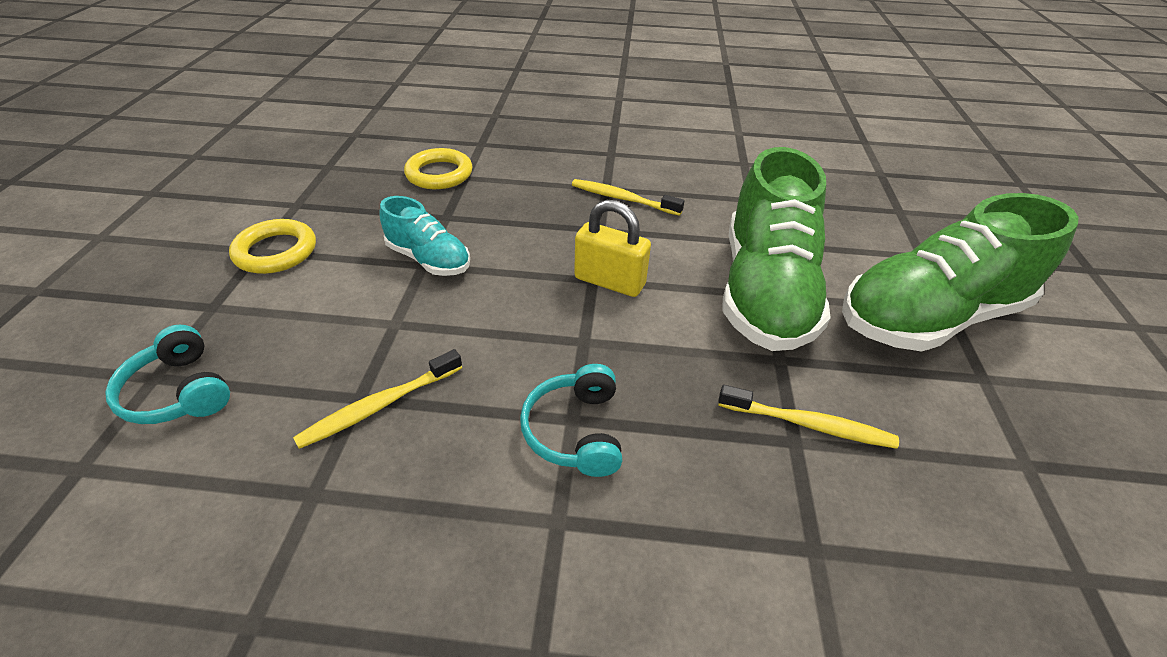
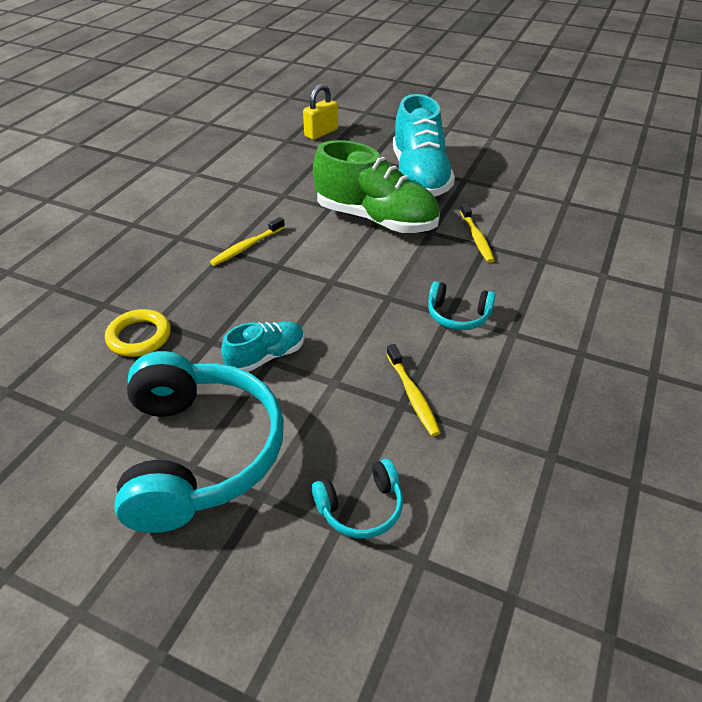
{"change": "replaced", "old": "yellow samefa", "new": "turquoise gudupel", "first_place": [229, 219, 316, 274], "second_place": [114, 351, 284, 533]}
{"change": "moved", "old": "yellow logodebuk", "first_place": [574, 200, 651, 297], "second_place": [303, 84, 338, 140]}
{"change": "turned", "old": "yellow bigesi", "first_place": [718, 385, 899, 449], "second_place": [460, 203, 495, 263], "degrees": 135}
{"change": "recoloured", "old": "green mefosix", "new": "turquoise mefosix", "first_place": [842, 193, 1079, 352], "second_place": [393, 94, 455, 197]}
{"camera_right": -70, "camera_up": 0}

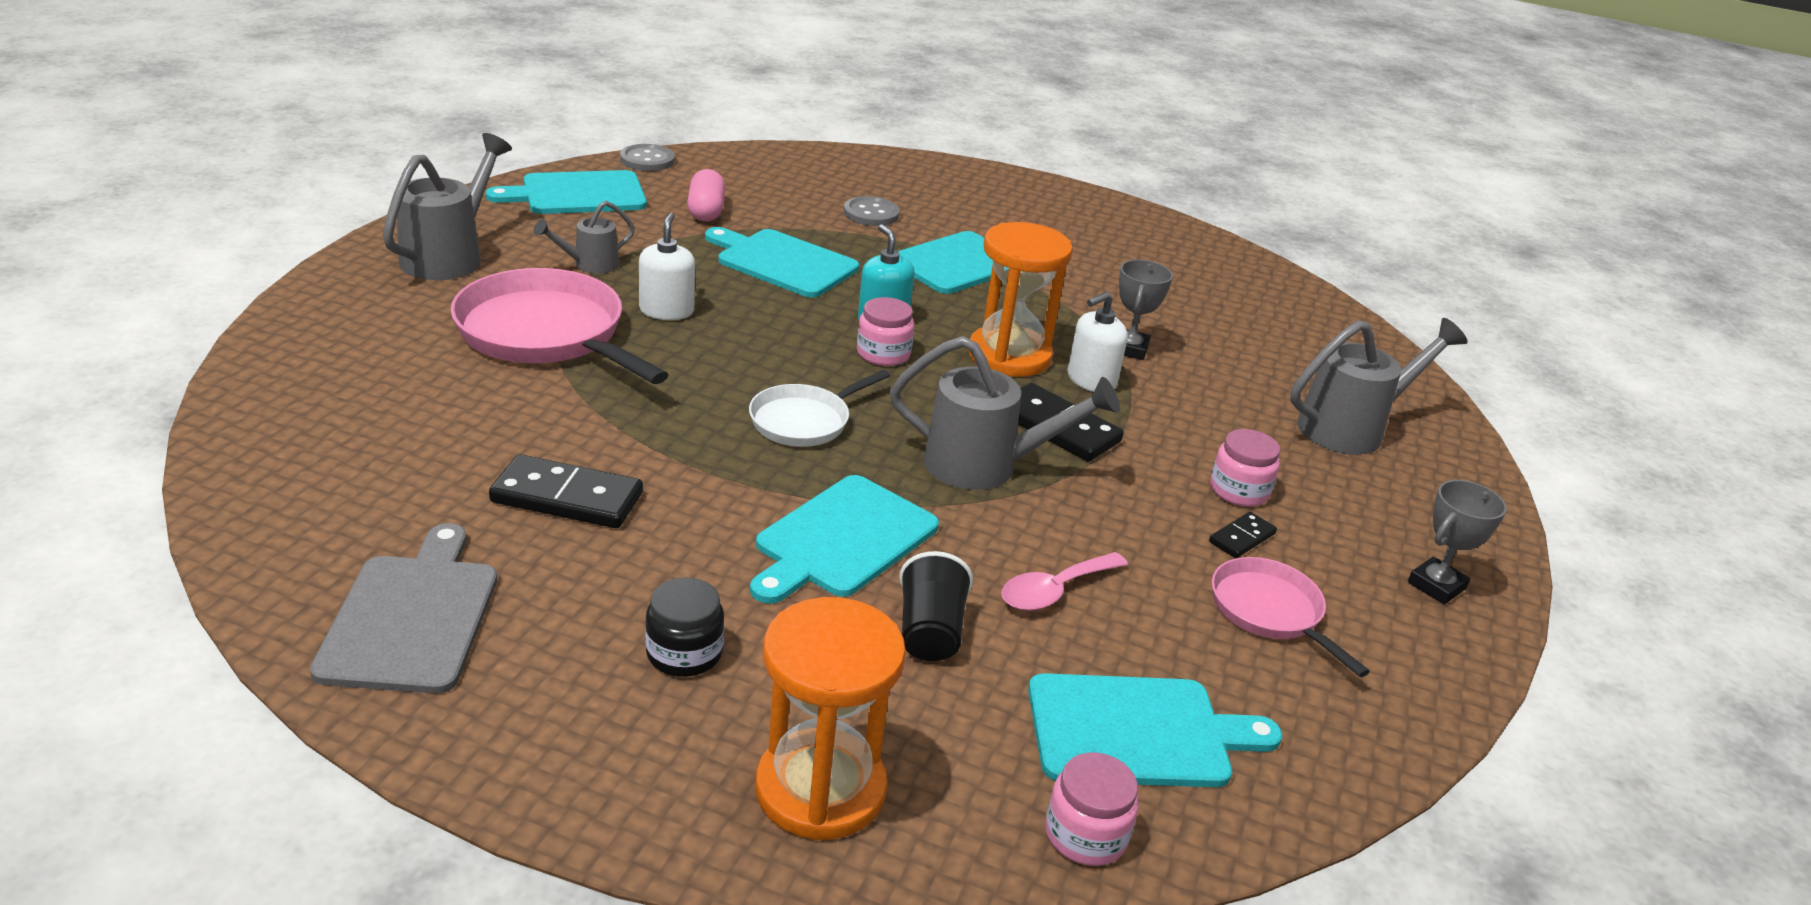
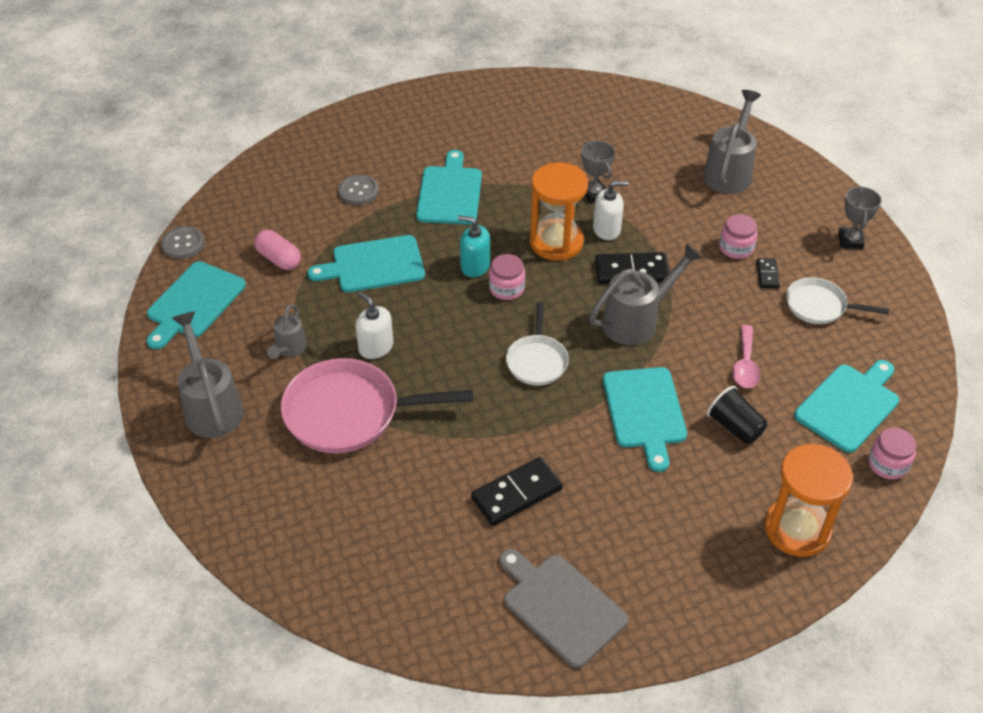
{"change": "removed", "old": "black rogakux", "first_place": [645, 577, 724, 677]}
{"change": "turned", "old": "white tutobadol", "first_place": [1068, 292, 1128, 392], "second_place": [593, 181, 628, 240], "degrees": -105}
{"change": "recoloured", "old": "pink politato", "new": "white politato", "first_place": [1212, 557, 1370, 677], "second_place": [786, 277, 889, 324]}
{"camera_right": -40, "camera_up": 15}

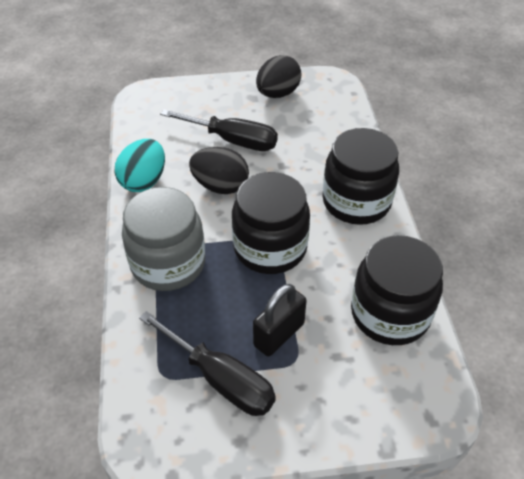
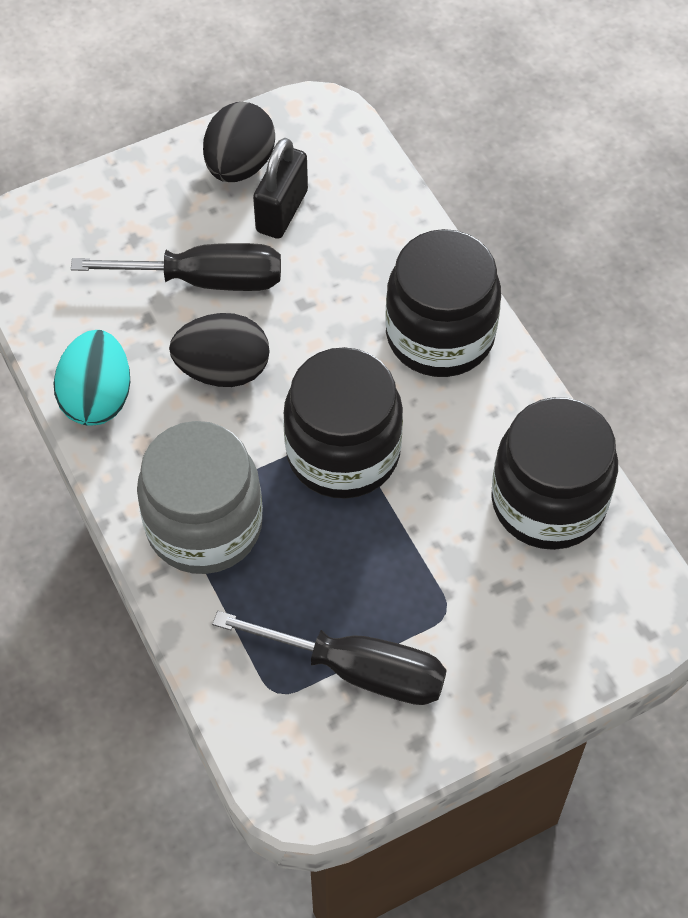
{"change": "moved", "old": "black logodebuk", "first_place": [253, 284, 307, 357], "second_place": [253, 138, 308, 239]}
{"camera_right": -20, "camera_up": 10}

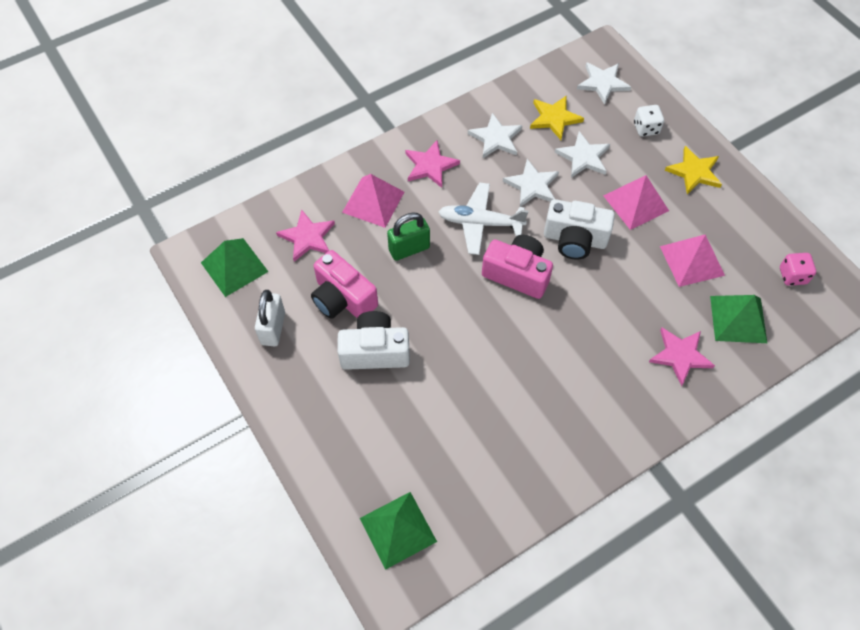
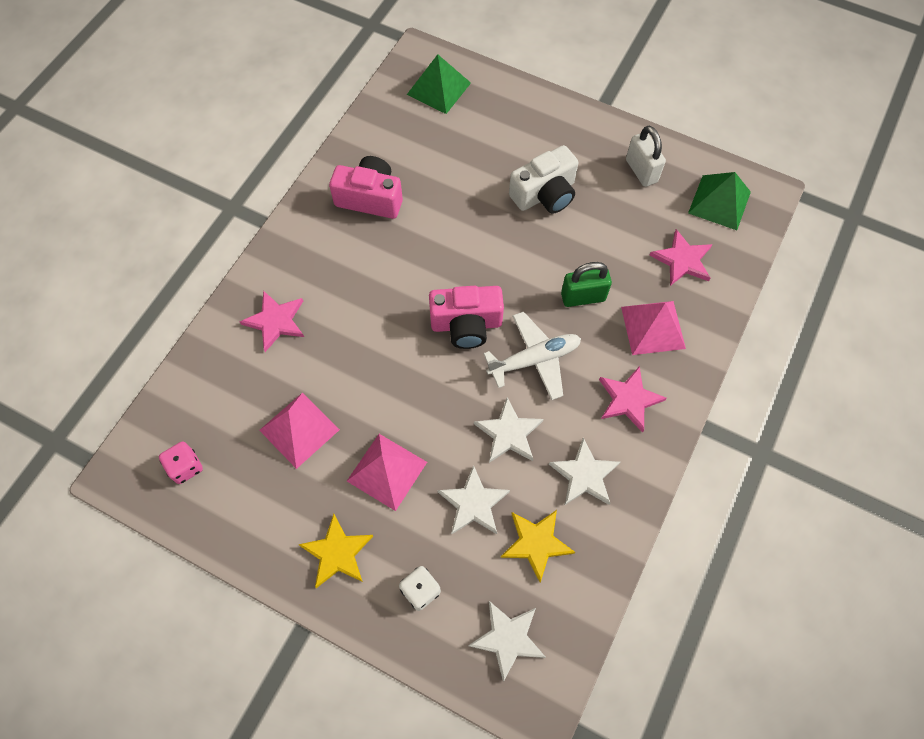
{"change": "moved", "old": "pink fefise", "first_place": [311, 250, 378, 319], "second_place": [329, 156, 403, 219]}
{"change": "turned", "old": "green logodebuk", "first_place": [387, 213, 430, 261], "second_place": [561, 262, 612, 307], "degrees": 45}
{"change": "removed", "old": "white fefise", "first_place": [544, 199, 615, 260]}
{"change": "removed", "old": "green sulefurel", "first_place": [710, 295, 767, 343]}
{"camera_right": 150, "camera_up": 5}

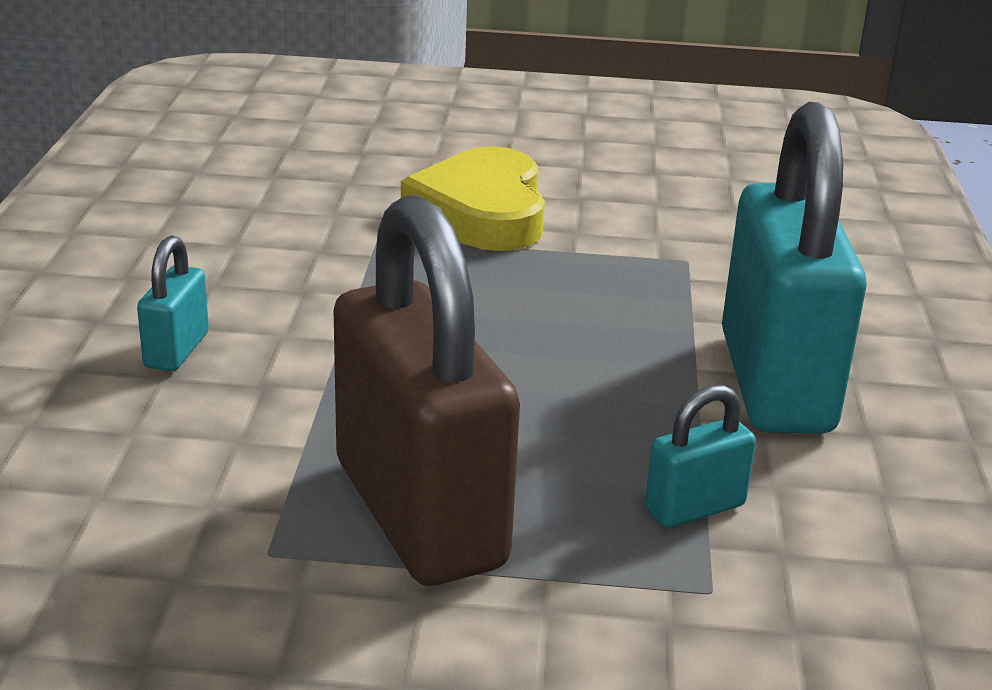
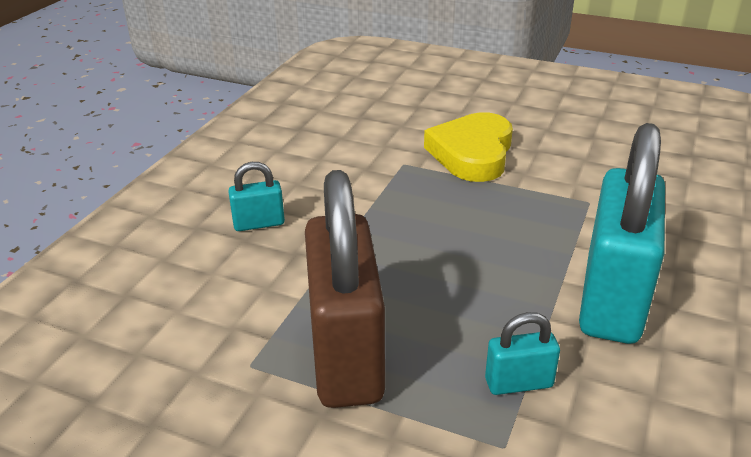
{"change": "turned", "old": "turquoise logodebuk", "first_place": [137, 236, 209, 372], "second_place": [228, 162, 285, 231], "degrees": 45}
{"camera_right": 20, "camera_up": 5}

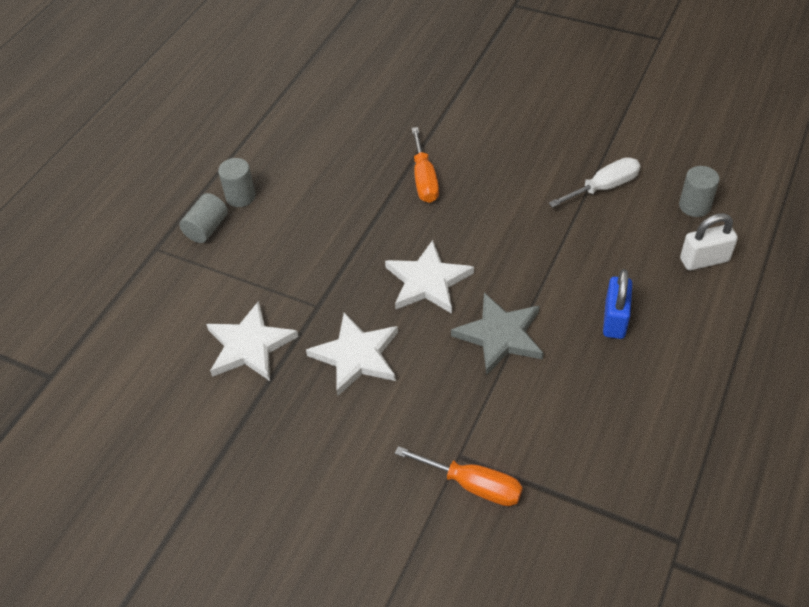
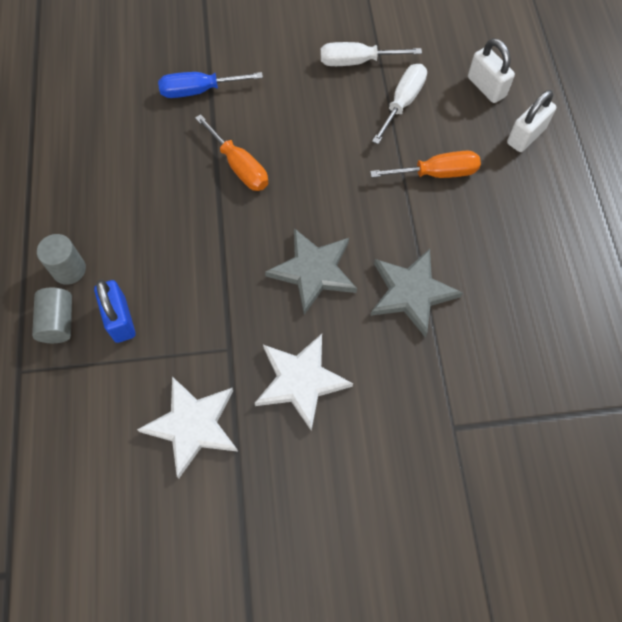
{"change": "recoloured", "old": "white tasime", "new": "grey tasime", "first_place": [385, 240, 474, 314], "second_place": [265, 228, 357, 315]}
{"change": "moved", "old": "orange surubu", "first_place": [395, 446, 523, 506], "second_place": [370, 151, 481, 178]}
{"change": "moved", "old": "blue logodebuk", "first_place": [603, 269, 633, 339], "second_place": [94, 279, 136, 343]}
{"change": "replaced", "old": "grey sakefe", "new": "white logodebuk", "first_place": [679, 166, 720, 217], "second_place": [468, 38, 515, 103]}
{"change": "added", "new": "blue surubu", "second_place": [158, 72, 263, 98]}
{"change": "added", "new": "white surubu", "second_place": [320, 42, 422, 66]}
{"camera_right": -35, "camera_up": 15}

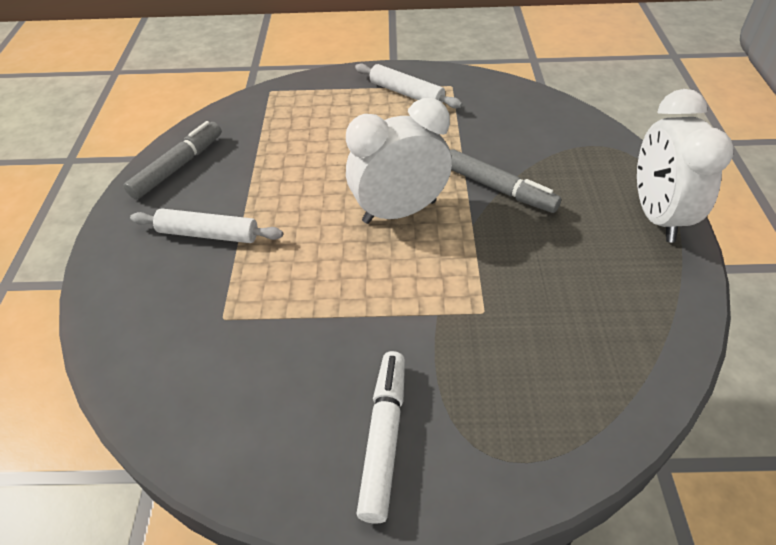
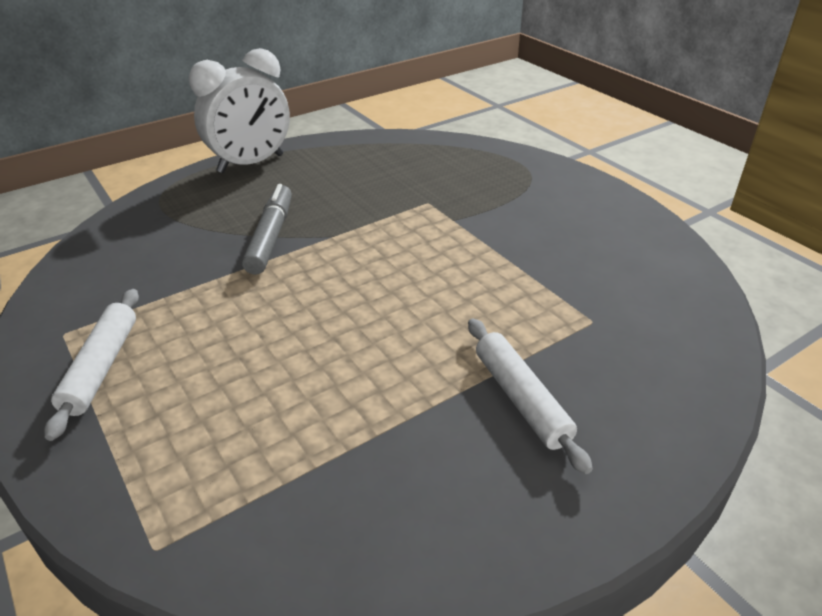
{"change": "removed", "old": "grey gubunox", "first_place": [124, 121, 222, 200]}
{"change": "removed", "old": "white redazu", "first_place": [346, 98, 452, 224]}
{"change": "removed", "old": "white gubunox", "first_place": [357, 351, 405, 524]}
{"camera_right": -125, "camera_up": -10}

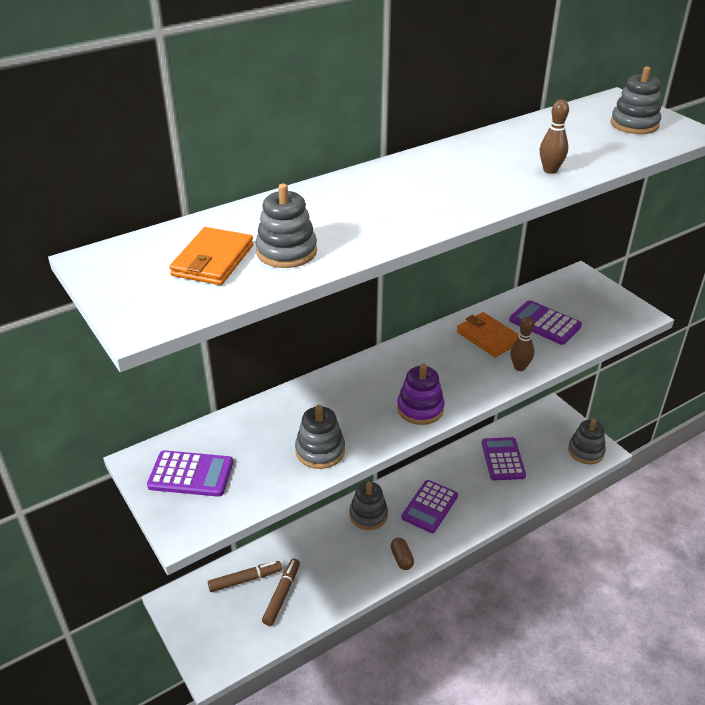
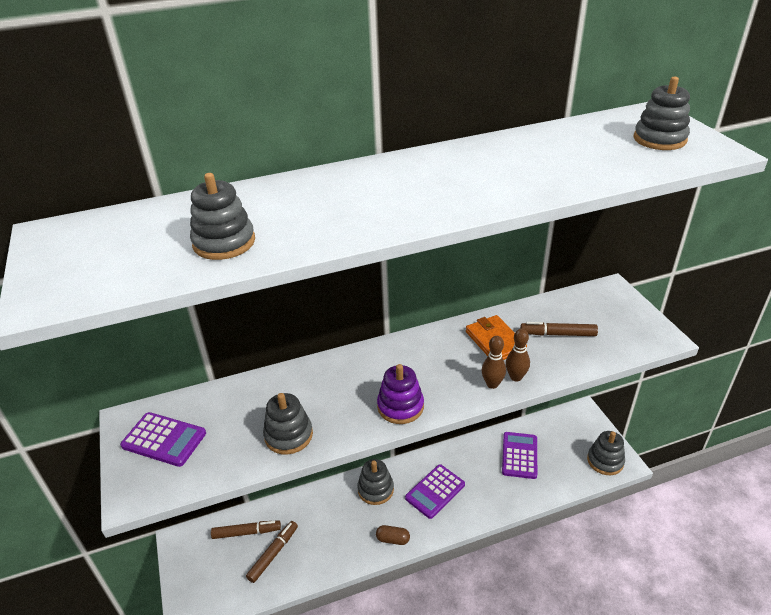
{"change": "removed", "old": "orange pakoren", "first_place": [169, 227, 254, 285]}
{"change": "turned", "old": "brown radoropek", "first_place": [391, 538, 414, 570], "second_place": [376, 525, 410, 545], "degrees": -75}
{"change": "replaced", "old": "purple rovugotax", "new": "brown gubunox", "first_place": [509, 300, 582, 345], "second_place": [520, 322, 598, 336]}
{"change": "moved", "old": "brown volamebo", "first_place": [540, 100, 569, 174], "second_place": [482, 336, 506, 389]}
{"camera_right": 15, "camera_up": 0}

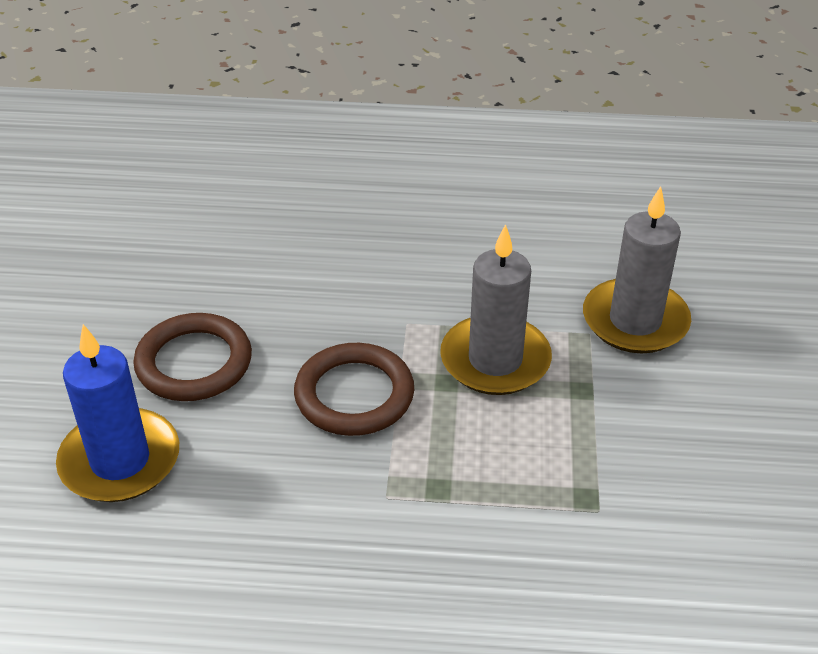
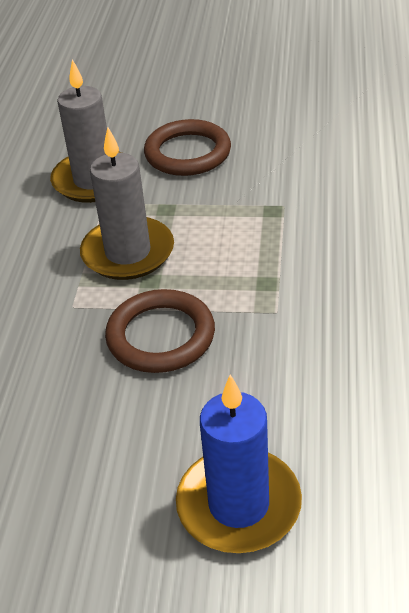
{"change": "moved", "old": "brown samefa", "first_place": [133, 313, 252, 401], "second_place": [144, 119, 231, 176]}
{"camera_right": -85, "camera_up": 0}

